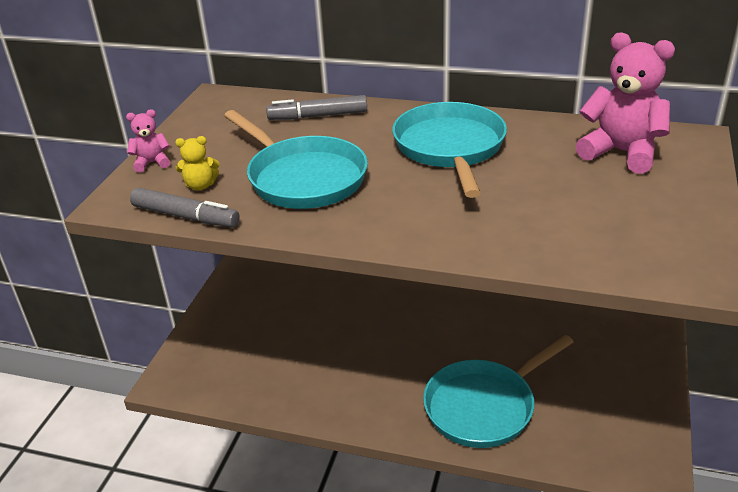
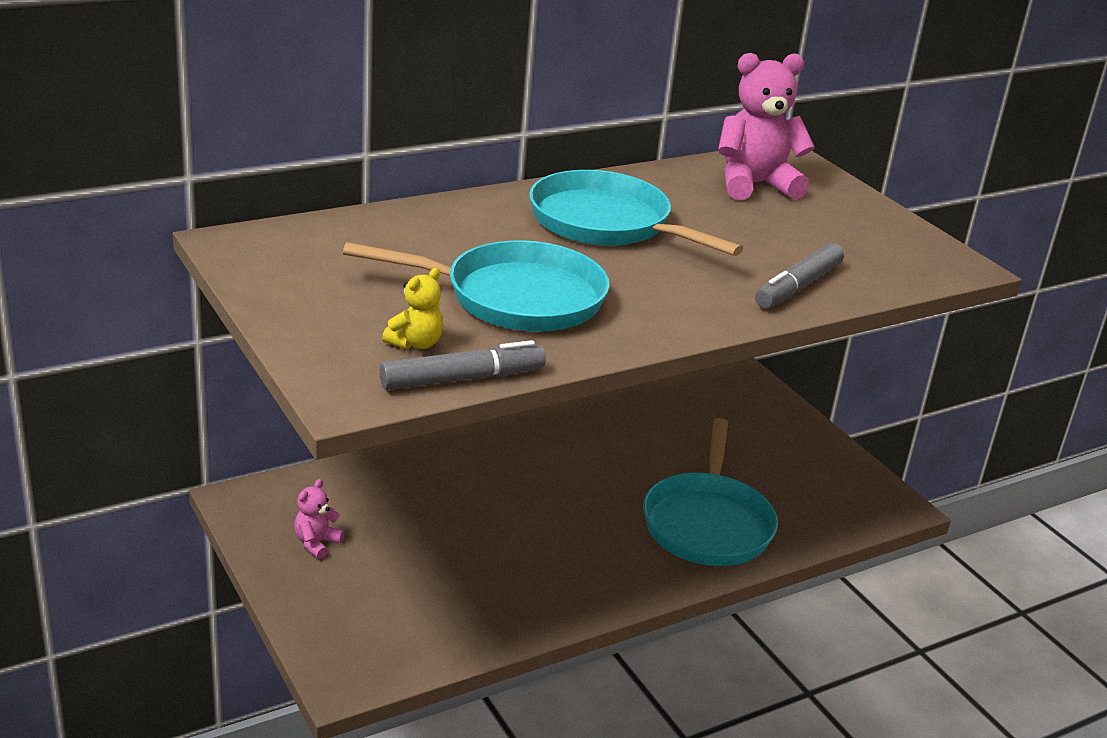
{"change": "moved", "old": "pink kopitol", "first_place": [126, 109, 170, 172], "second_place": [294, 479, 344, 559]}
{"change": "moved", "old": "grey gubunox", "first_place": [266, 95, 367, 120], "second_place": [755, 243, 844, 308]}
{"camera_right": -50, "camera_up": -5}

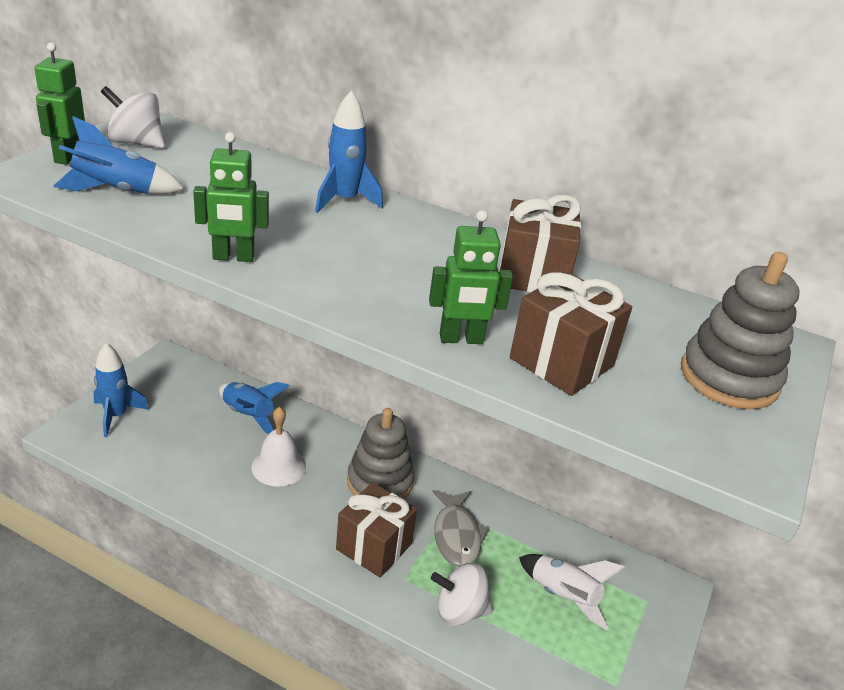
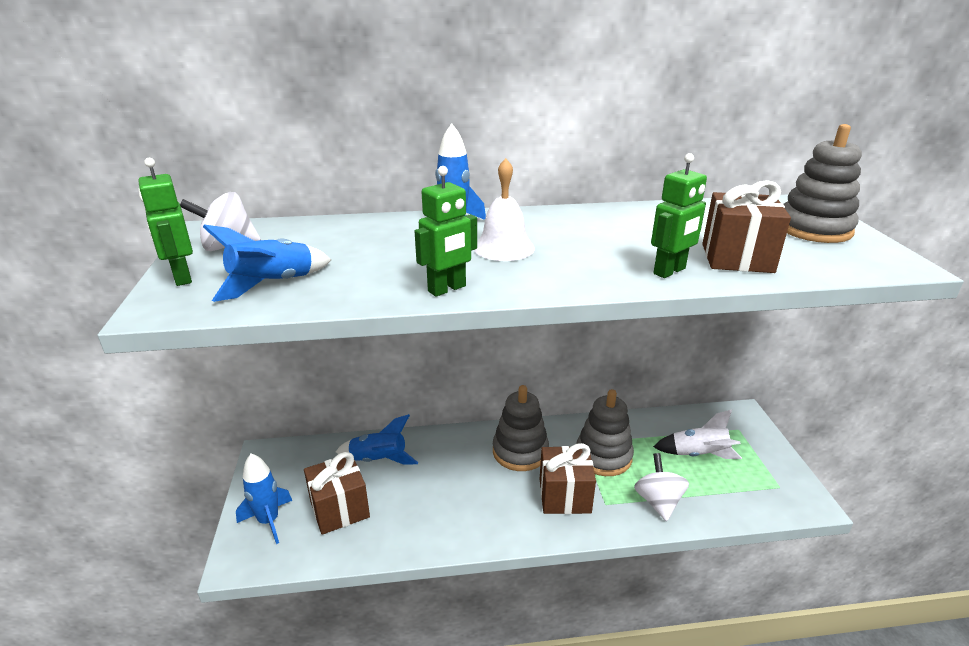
{"change": "moved", "old": "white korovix", "first_place": [251, 407, 306, 487], "second_place": [474, 158, 535, 261]}
{"change": "turned", "old": "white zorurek", "first_place": [431, 563, 493, 626], "second_place": [634, 453, 689, 521], "degrees": 120}
{"change": "replaced", "old": "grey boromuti", "new": "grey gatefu", "first_place": [432, 490, 489, 567], "second_place": [576, 389, 634, 476]}
{"change": "moved", "old": "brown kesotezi", "first_place": [499, 195, 581, 293], "second_place": [304, 452, 370, 535]}
{"camera_right": -30, "camera_up": -5}

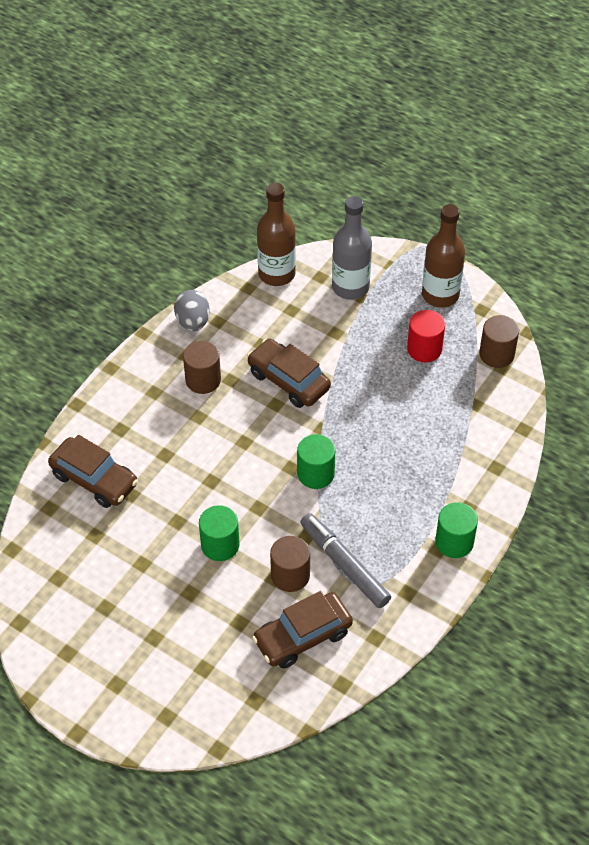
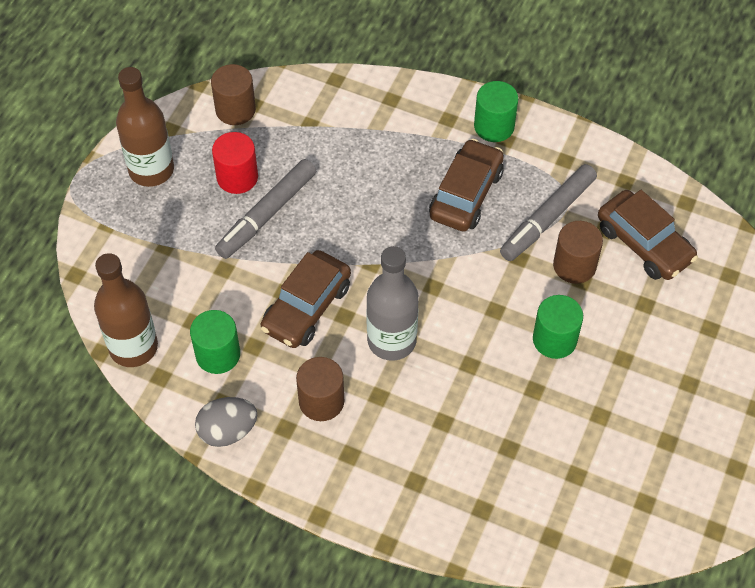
{"change": "moved", "old": "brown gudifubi", "first_place": [48, 435, 138, 508], "second_place": [429, 139, 504, 232]}
{"change": "moved", "old": "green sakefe", "first_place": [297, 434, 335, 489], "second_place": [190, 310, 240, 374]}
{"change": "moved", "old": "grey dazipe", "first_place": [332, 196, 372, 300], "second_place": [366, 246, 419, 361]}
{"change": "added", "new": "grey gubunox", "second_place": [215, 159, 316, 259]}
{"camera_right": -100, "camera_up": 5}

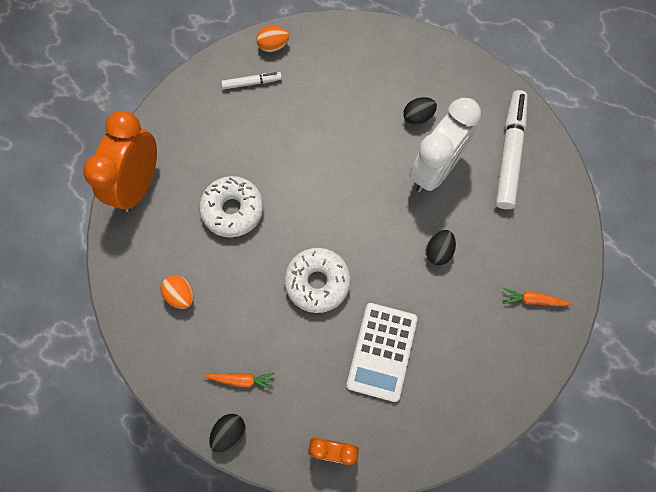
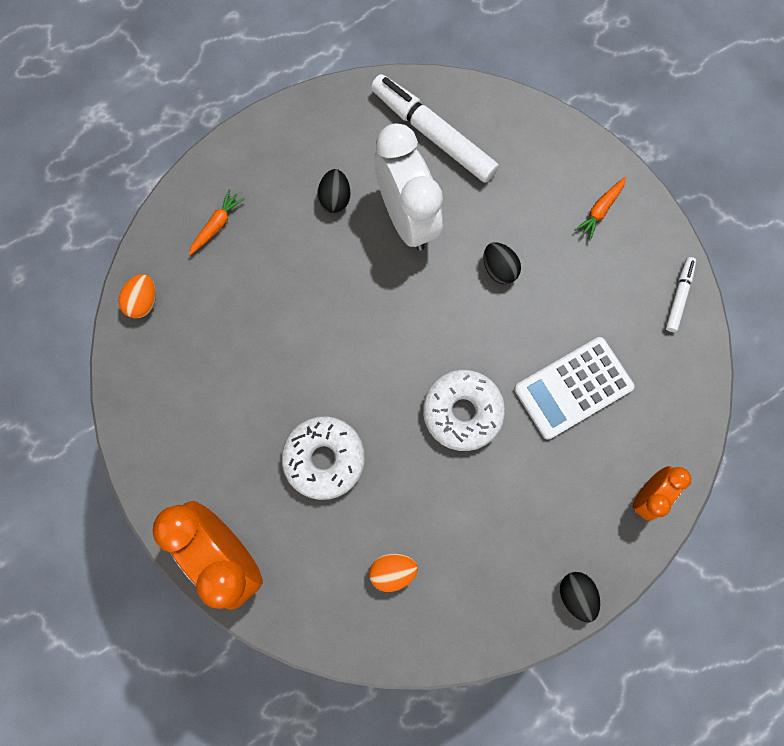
{"change": "moved", "old": "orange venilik", "first_place": [204, 373, 275, 390], "second_place": [189, 189, 244, 255]}
{"change": "moved", "old": "white gubunox", "first_place": [221, 72, 282, 89], "second_place": [666, 257, 696, 332]}
{"change": "turned", "old": "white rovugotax", "first_place": [346, 303, 418, 402], "second_place": [514, 337, 635, 440], "degrees": 105}
{"camera_right": -60, "camera_up": 5}

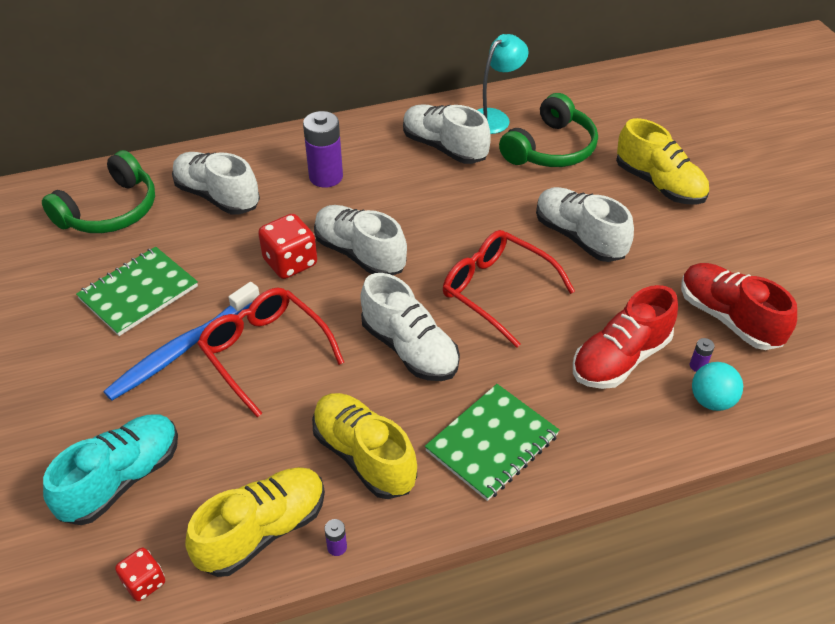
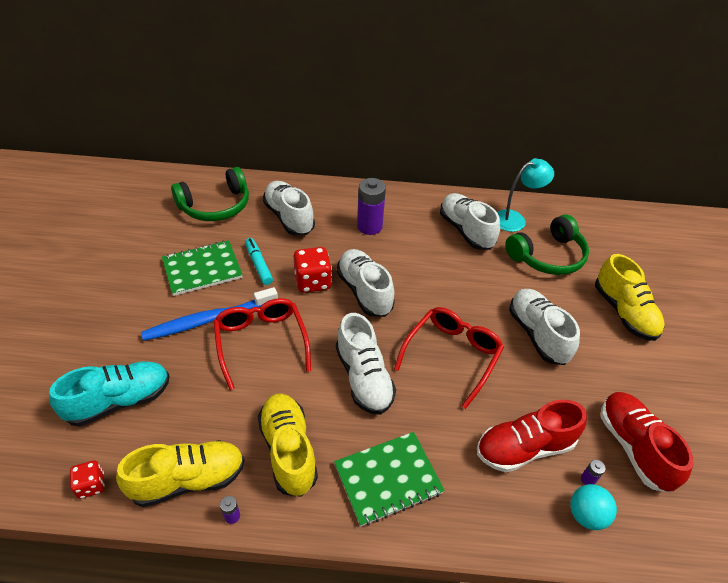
{"change": "turned", "old": "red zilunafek", "first_place": [443, 230, 575, 348], "second_place": [394, 307, 504, 409], "degrees": 60}
{"change": "added", "new": "turquoise gubunox", "second_place": [245, 238, 273, 285]}
{"camera_right": 20, "camera_up": 0}

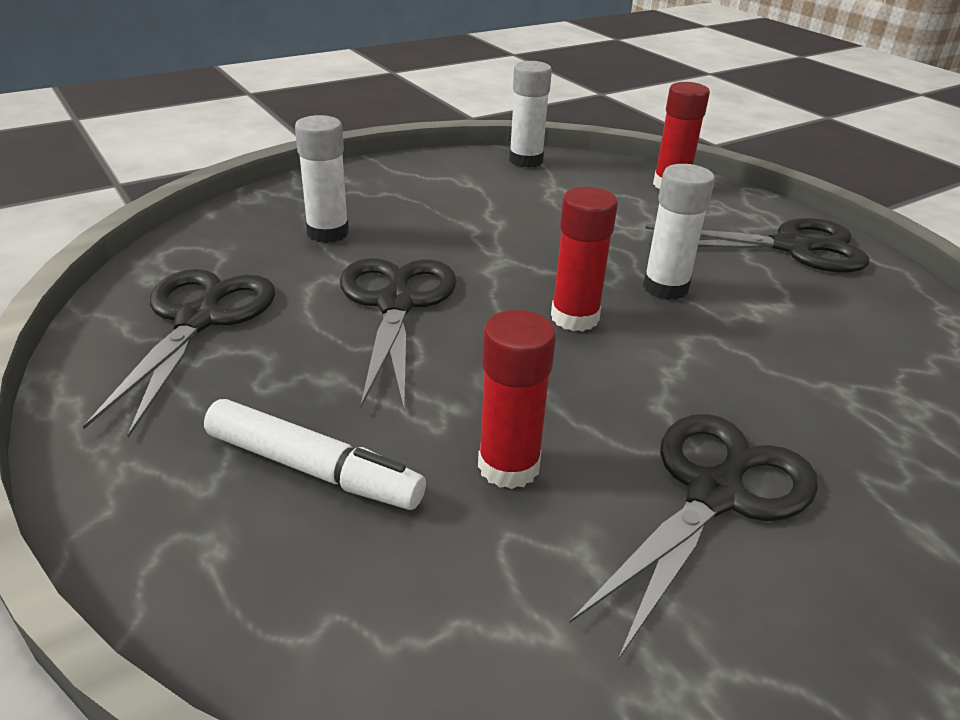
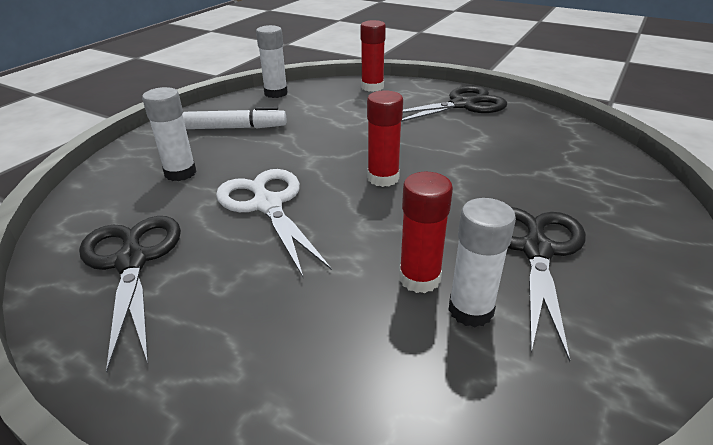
{"change": "moved", "old": "white gubunox", "first_place": [204, 399, 426, 510], "second_place": [182, 107, 286, 129]}
{"change": "recoloured", "old": "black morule", "new": "white morule", "first_place": [340, 258, 457, 409], "second_place": [216, 169, 332, 277]}
{"change": "moved", "old": "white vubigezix", "first_place": [643, 164, 715, 300], "second_place": [448, 198, 516, 327]}
{"camera_right": -25, "camera_up": 0}

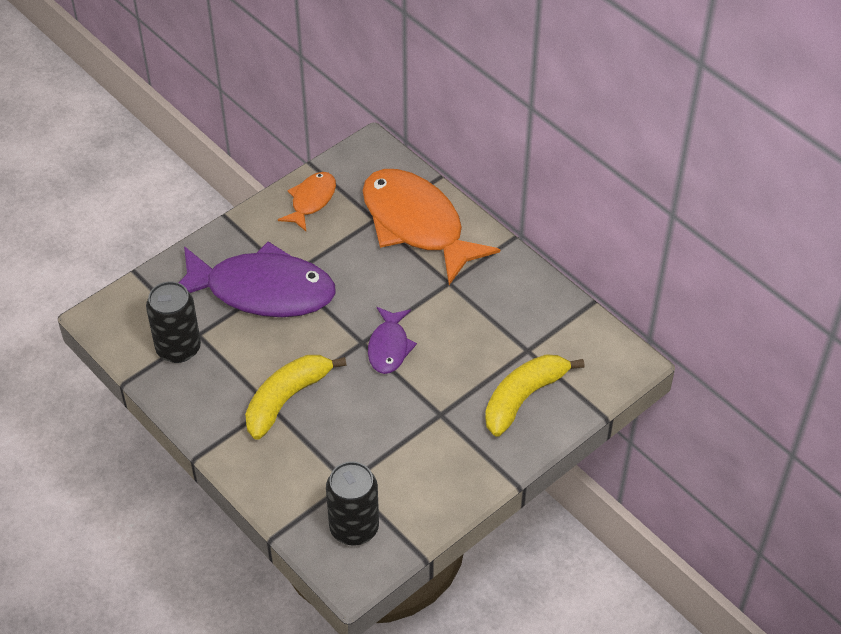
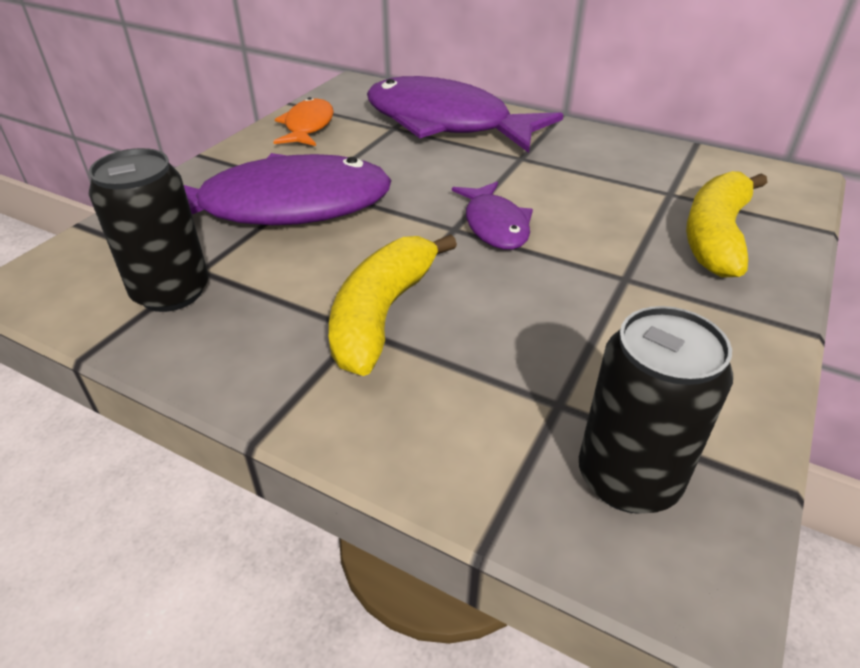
{"change": "recoloured", "old": "orange boromuti", "new": "purple boromuti", "first_place": [362, 169, 500, 285], "second_place": [367, 76, 563, 153]}
{"camera_right": -20, "camera_up": -10}

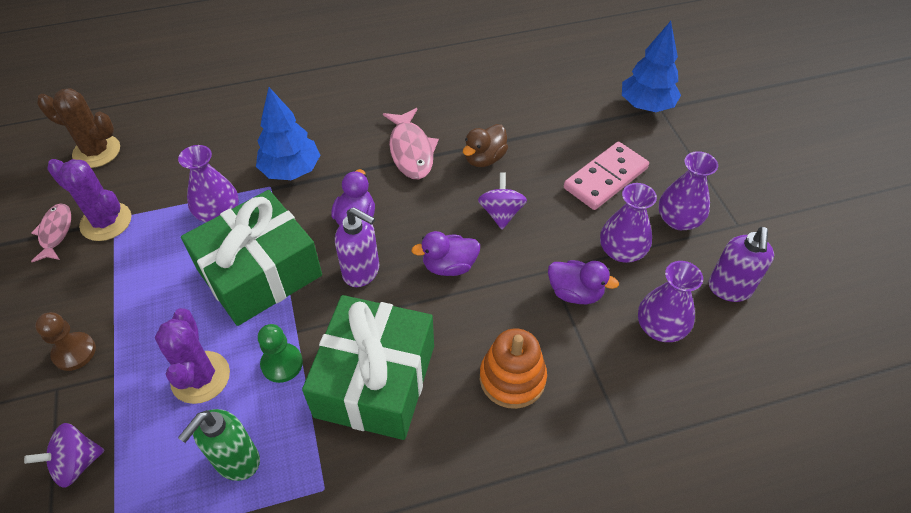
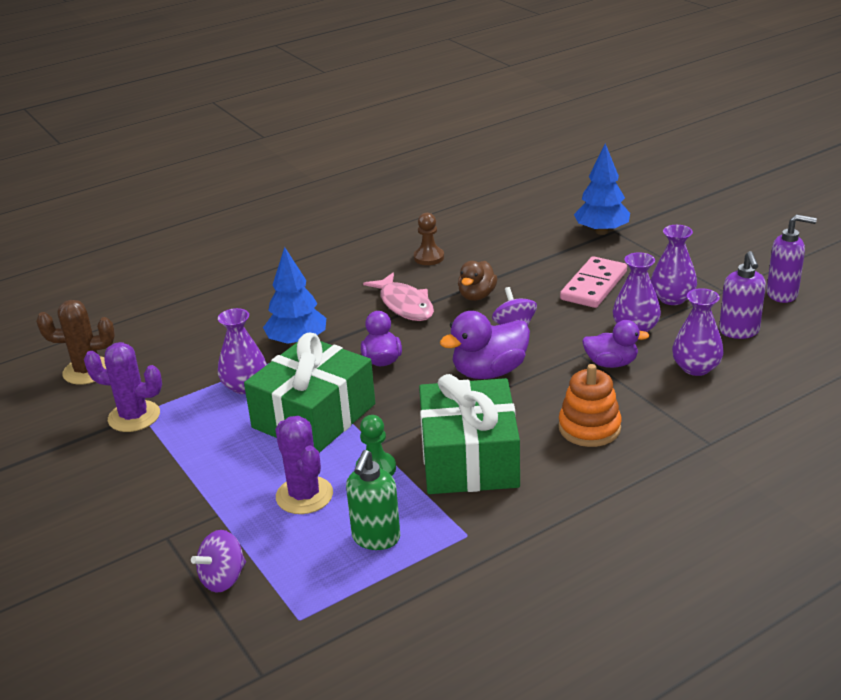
{"change": "removed", "old": "pink boromuti", "first_place": [31, 203, 71, 262]}
{"change": "moved", "old": "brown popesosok", "first_place": [35, 312, 96, 371], "second_place": [414, 213, 444, 265]}
{"change": "moved", "old": "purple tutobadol", "first_place": [335, 207, 379, 287], "second_place": [767, 215, 817, 303]}
{"change": "resized", "old": "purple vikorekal", "first_place": [411, 231, 480, 276], "second_place": [440, 311, 530, 379], "factor": 1.51}
{"camera_right": -15, "camera_up": -20}

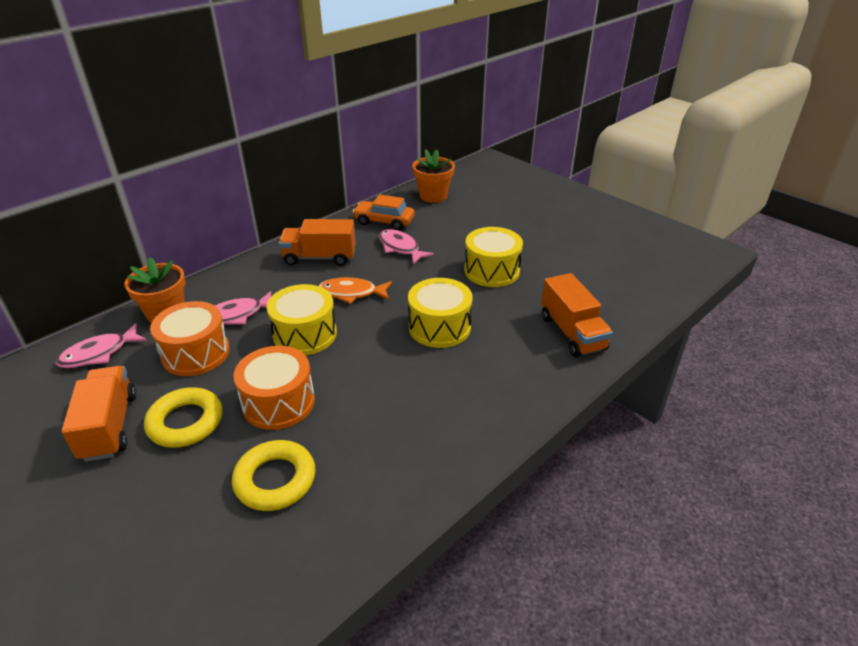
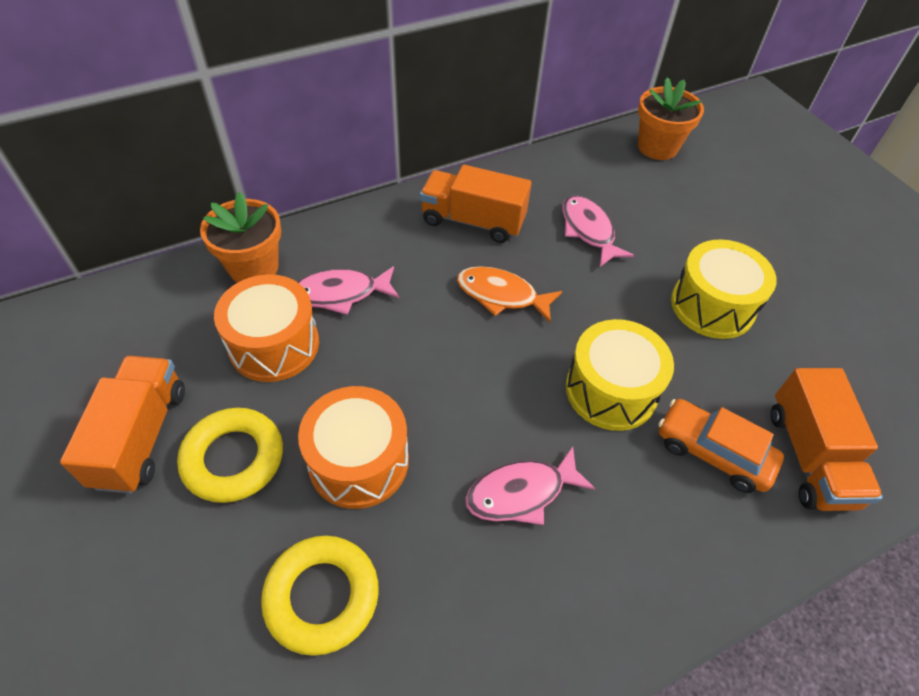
{"change": "moved", "old": "pink boromuti", "first_place": [56, 323, 147, 368], "second_place": [466, 446, 595, 525]}
{"change": "removed", "old": "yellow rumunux", "first_place": [267, 284, 337, 355]}
{"change": "moved", "old": "orange gudifubi", "first_place": [352, 195, 414, 230], "second_place": [658, 399, 784, 493]}
{"camera_right": 15, "camera_up": 15}

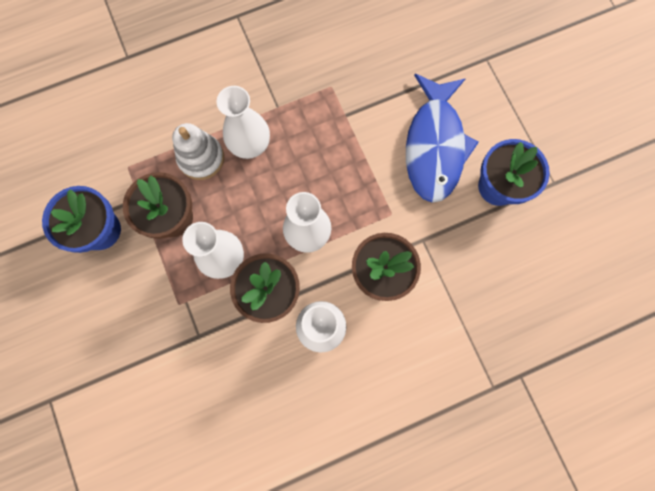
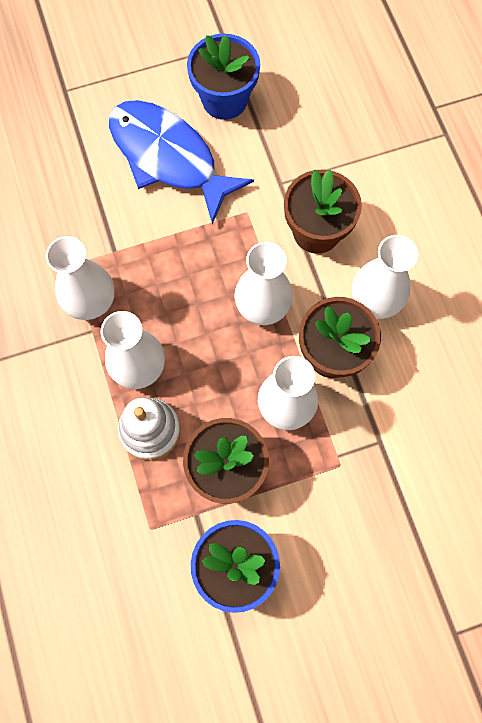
{"change": "turned", "old": "blue boromuti", "first_place": [406, 74, 479, 203], "second_place": [109, 100, 254, 224], "degrees": -150}
{"change": "added", "new": "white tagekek", "second_place": [46, 236, 115, 320]}
{"camera_right": -85, "camera_up": -5}

